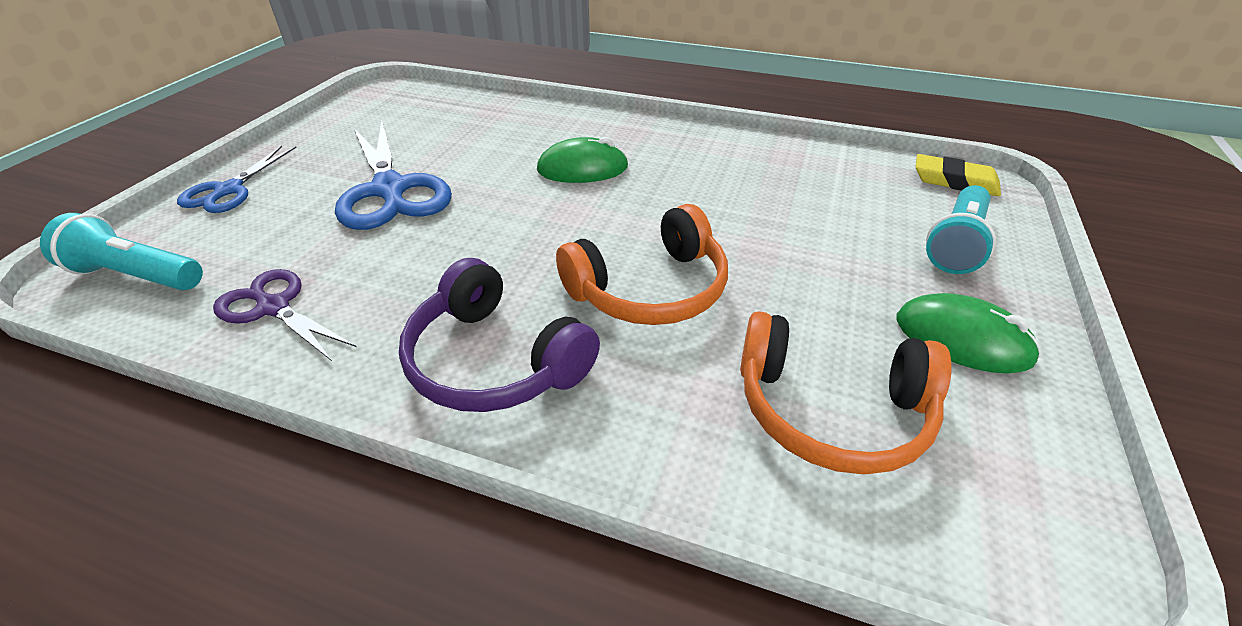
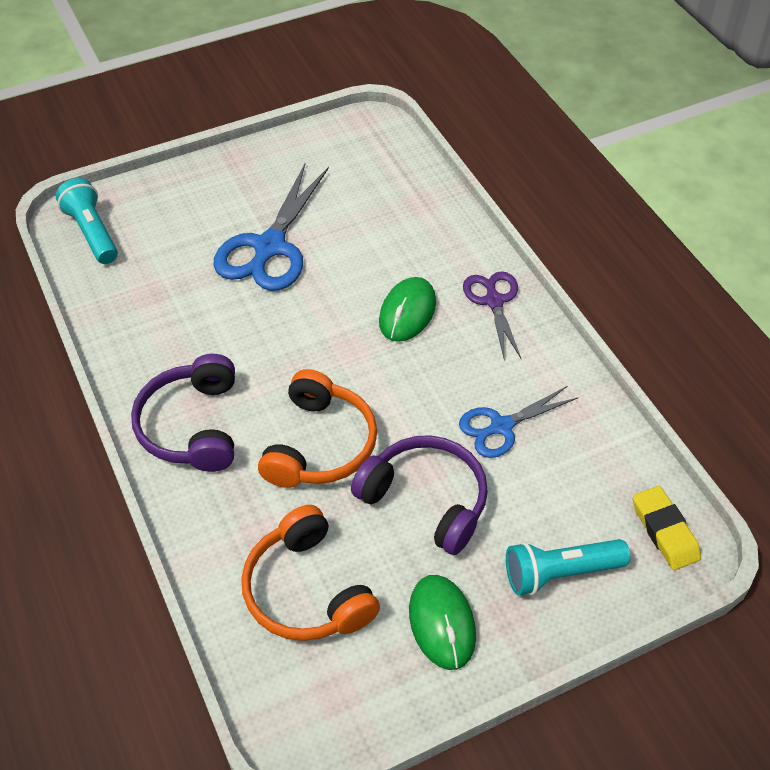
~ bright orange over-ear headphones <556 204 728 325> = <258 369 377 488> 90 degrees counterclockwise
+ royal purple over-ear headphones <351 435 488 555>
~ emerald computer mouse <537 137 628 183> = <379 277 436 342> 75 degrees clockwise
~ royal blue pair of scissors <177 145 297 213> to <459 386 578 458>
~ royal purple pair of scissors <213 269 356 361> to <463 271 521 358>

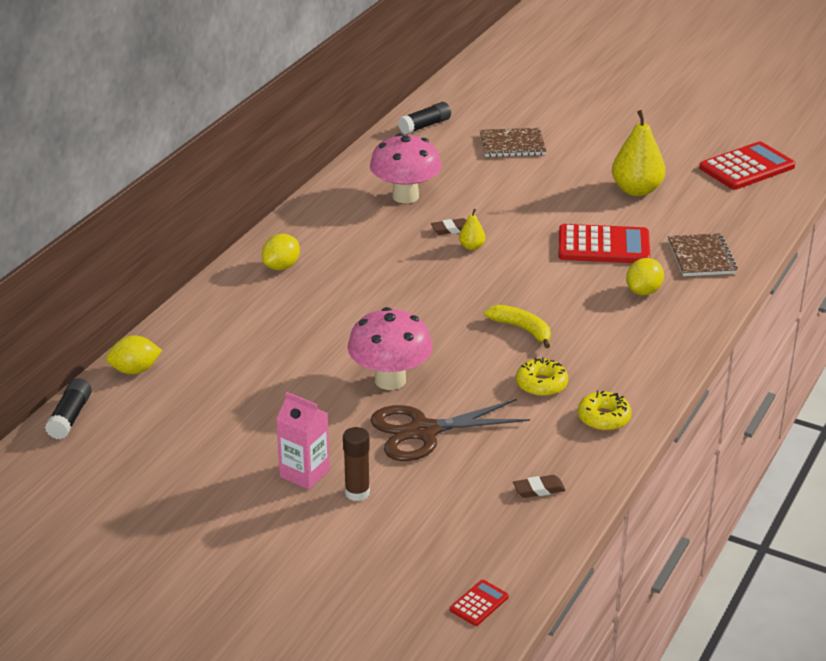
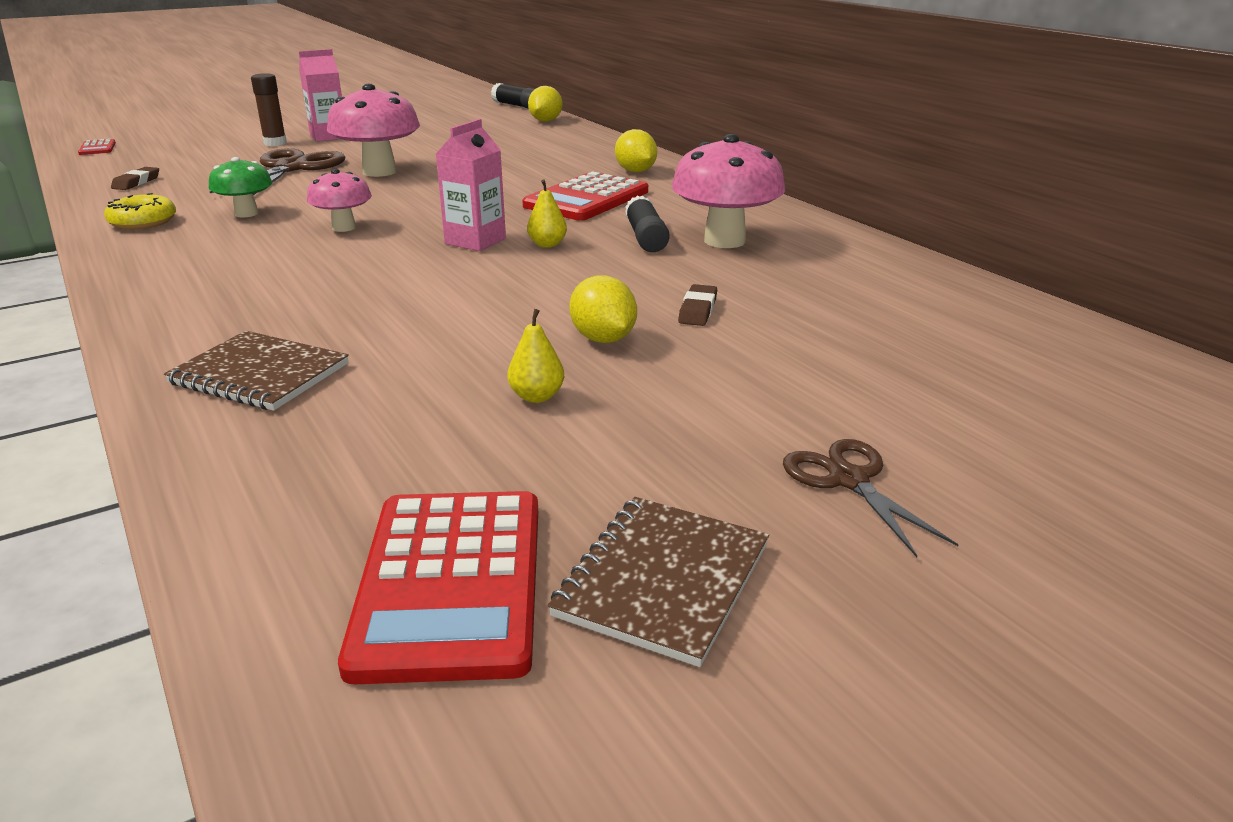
~ yellow glazed donut <516 357 568 396> to emerald toadstool <208 157 272 218>
~ yellow banana fruit <484 305 551 348> to rose-pink toadstool <307 169 372 232>
+ rose-pink milk carton <435 119 506 251>
~ yellow toy pear <612 110 665 196> = <508 309 564 403> x0.48
~ crimson calculator <558 224 650 263> to <522 171 648 221>
~ russet notebook <480 128 546 157> to <548 497 769 667>
~ yellow citrus fruit <626 258 664 295> to <569 275 637 343>
~ black glue stick <398 102 451 134> to <625 195 670 252>
~ russet eraser <431 218 467 235> to <678 284 717 326>
+ russet pair of scissors <783 439 959 557>

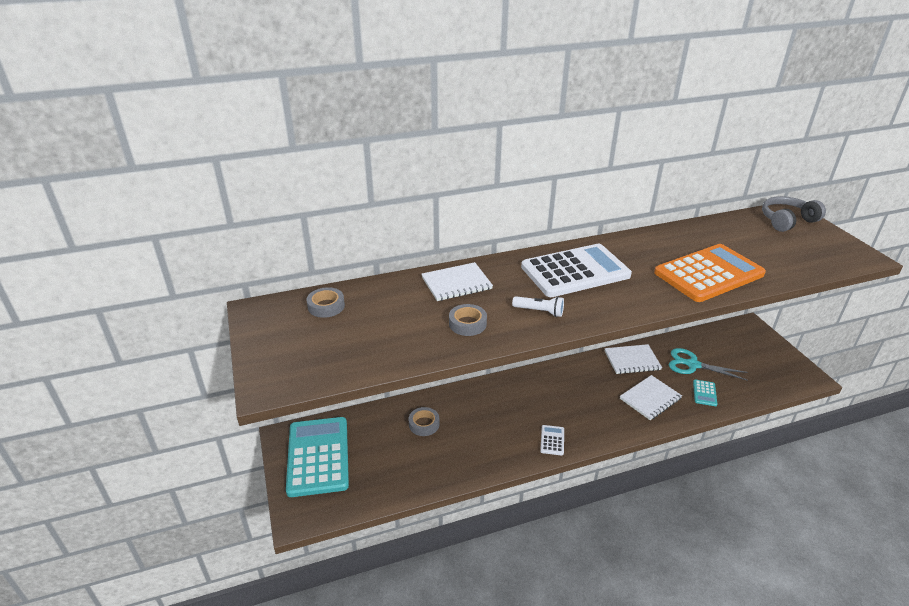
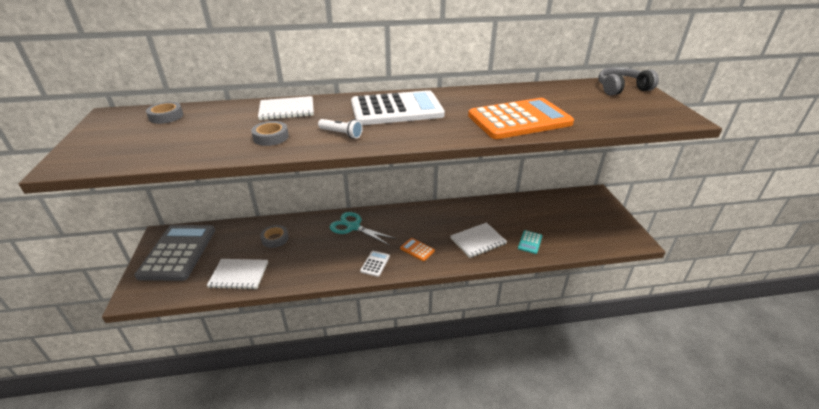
~ teal calculator <286 417 349 497> to ash-grey calculator <135 225 215 281>
~ snow-white notebook <605 344 662 374> to <207 259 268 289>
~ teal pair of scissors <669 348 748 381> to <330 212 396 245>
+ bright orange calculator <400 238 435 261>

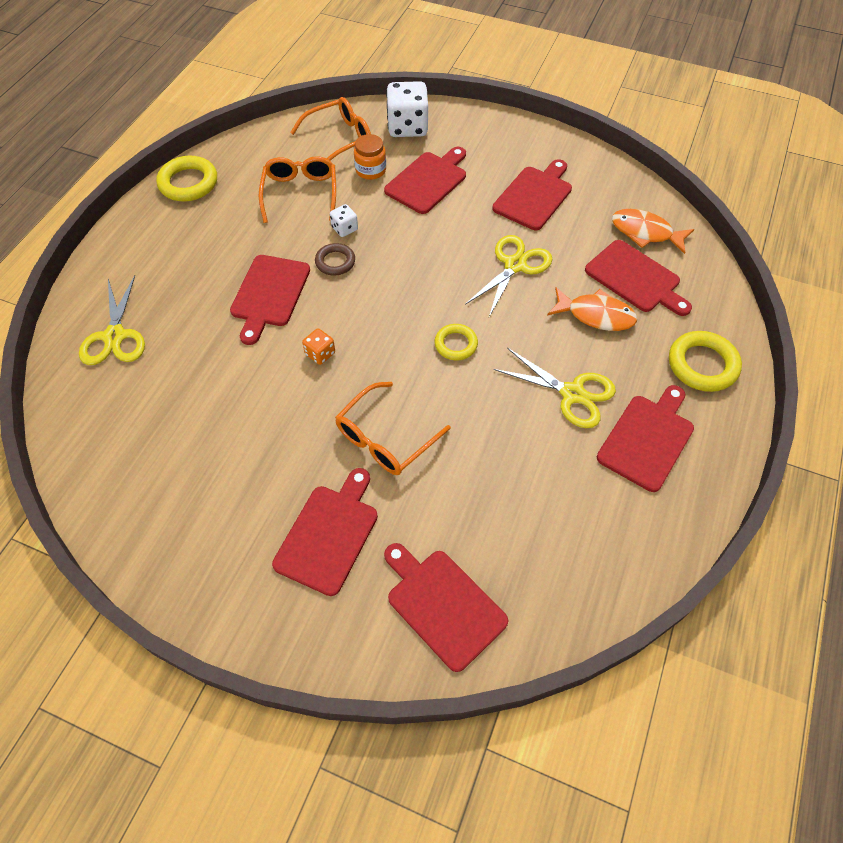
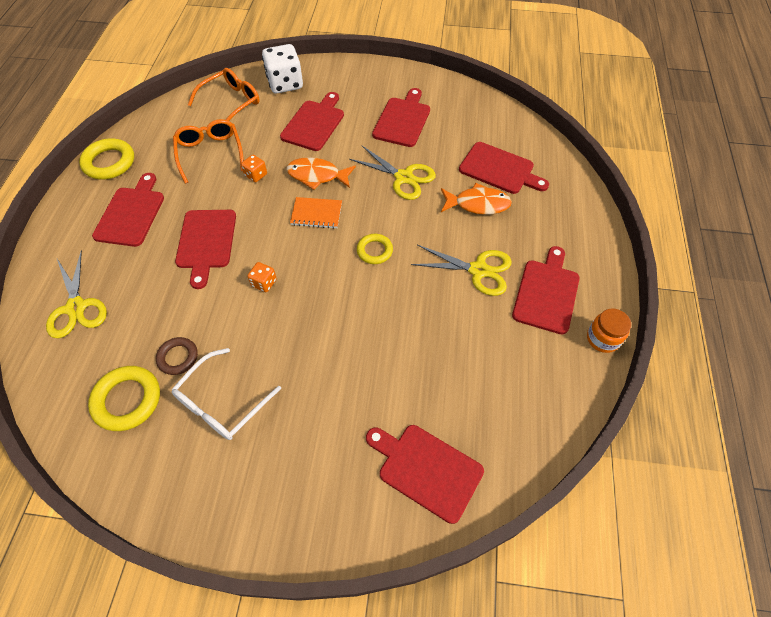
~ yellow ring <669 331 742 392> to <88 366 160 431>
~ crimson cutting board <272 468 378 596> to <92 173 164 247>
~ russet ring <315 243 355 276> to <156 337 198 375>
+ snow-white eyeglasses <171 348 281 440>
~ snow-white dice <330 204 358 237> to bright orange dice <241 155 267 182>
~ bright orange fish <612 209 694 254> to <287 157 356 190>
+ bright orange notebook <290 197 342 229>
~ yellow pair of scissors <465 235 553 317> = <349 146 436 200> 105 degrees clockwise
~ bright orange preserve jar <354 134 386 180> to <587 308 631 353>
- bright orange eyeglasses <335 382 451 475>

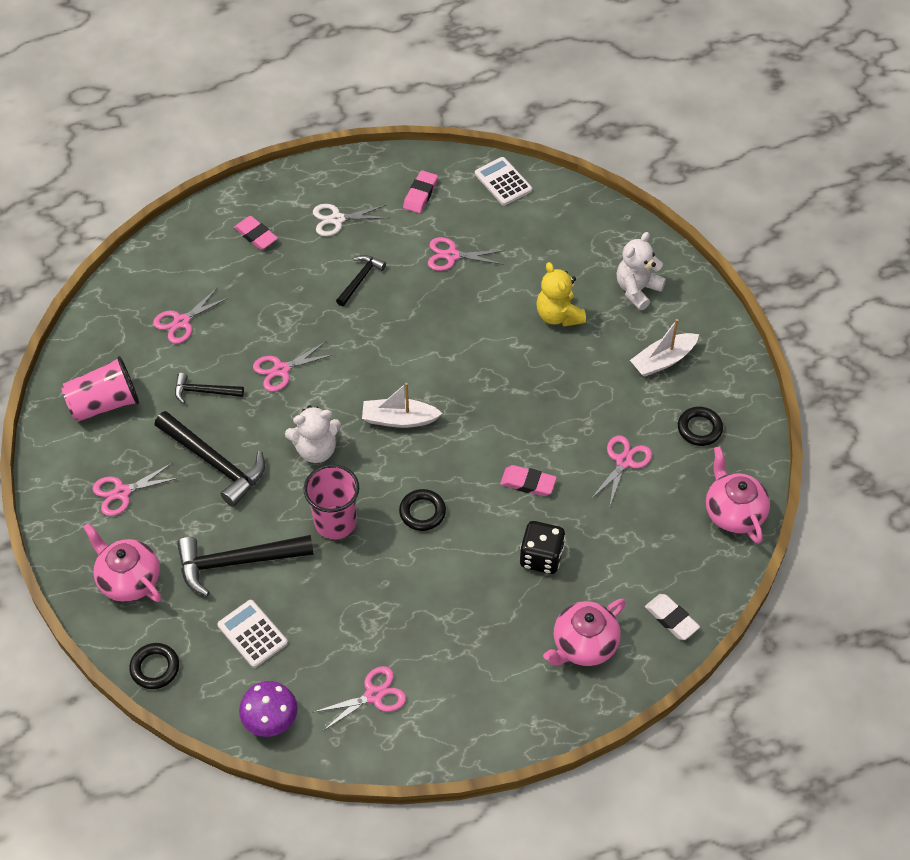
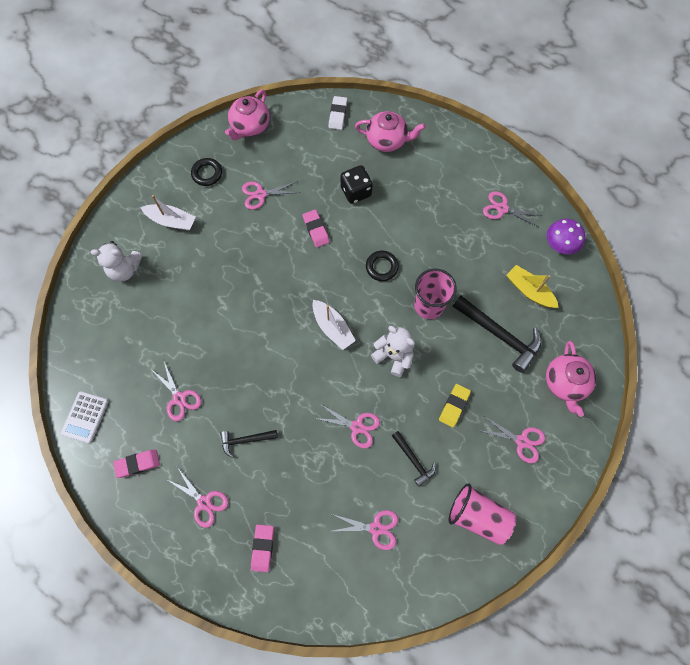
~ snow-white pair of scissors <313 204 389 236> to rose-pink pair of scissors <166 467 229 528>
~ black claw hammer <155 411 265 507> to yellow eraser <439 384 471 427>
~ snow-white calculator <217 600 288 668> to yellow toy boat <506 265 559 308>
- black ring <129 643 179 689>
- yellow stuffed bear <536 262 586 327>

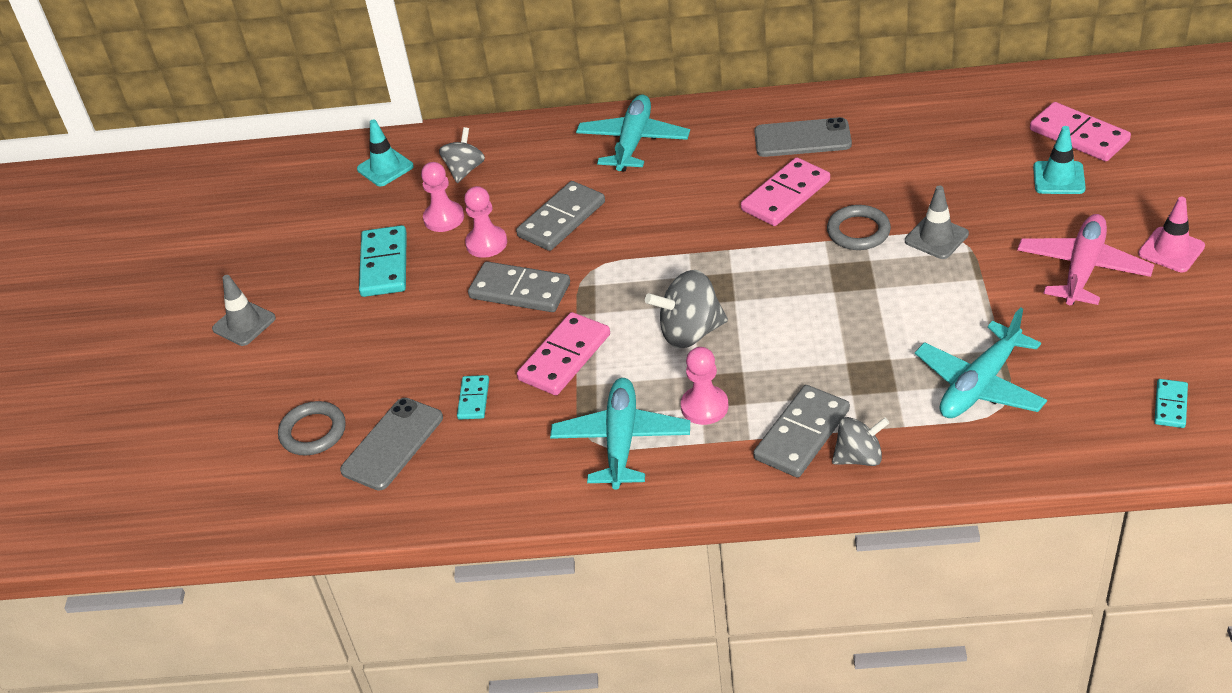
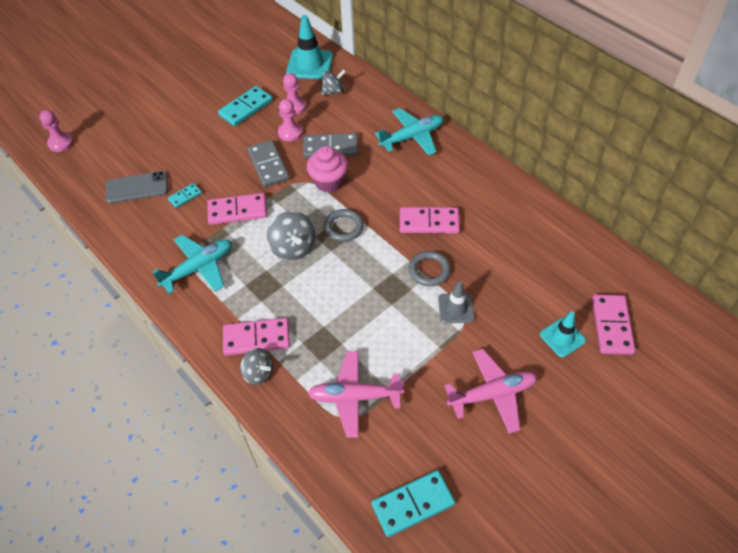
~ rose-pink pawn <681 347 728 425> to <39 110 73 152>
~ ash-grey domino tile <753 385 850 478> to rose-pink domino tile <223 318 290 356>
~ ash-grey toy top <645 270 728 349> = <267 211 315 260> 150 degrees counterclockwise
~ teal traffic cone <357 119 414 186> = <286 15 333 79> x1.64
+ rose-pink cupcake <307 146 348 193>
~ teal aeroplane <915 307 1047 418> to rose-pink aeroplane <308 351 404 438>
~ ash-grey ring <278 401 346 456> to <324 209 364 242>
~ teal domino tile <1154 379 1188 428> = <371 470 455 537> x1.84
- ash-grey traffic cone <212 275 276 346>
- ash-grey smartphone <754 117 852 157>
- rose-pink traffic cone <1138 197 1205 272>

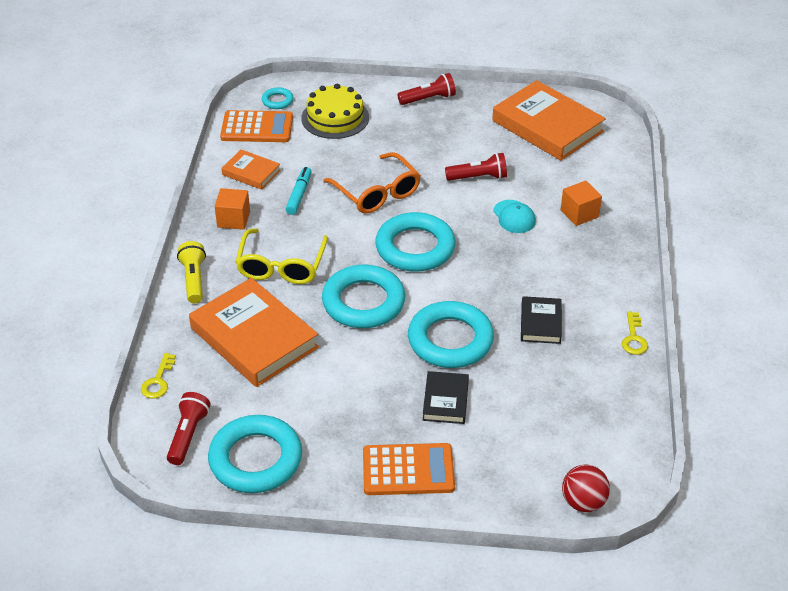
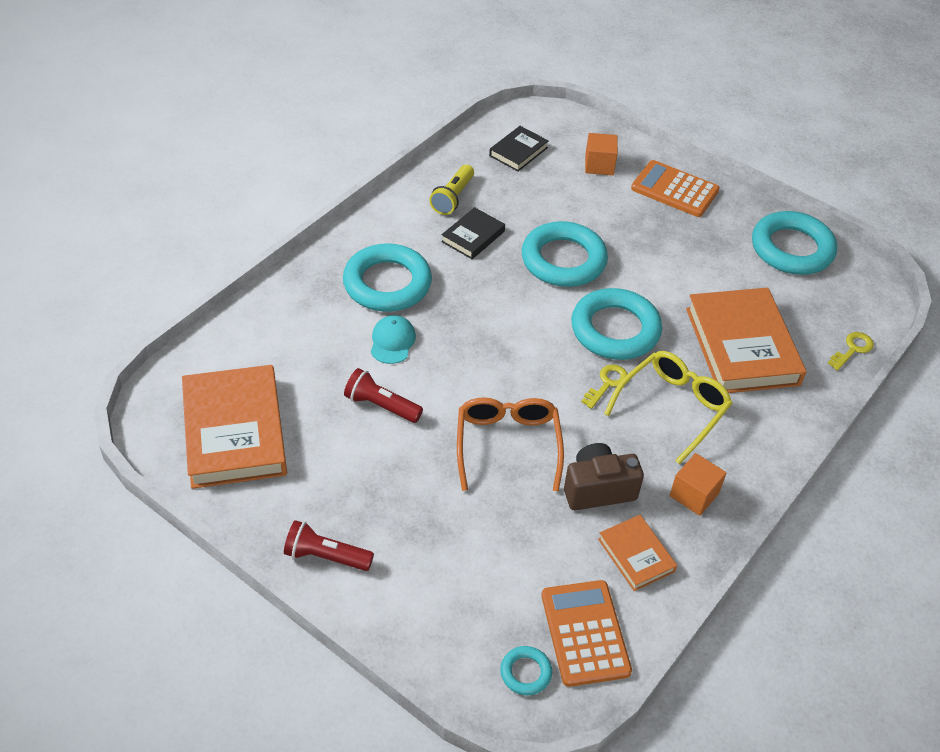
~ teal ring <375 212 456 272> to <343 243 432 312>
~ yellow flashlight <177 241 206 303> to <429 165 474 215>
~ black hardcover <423 371 469 424> to <489 126 549 171>
~ bright orange calculator <220 110 293 142> = <541 580 632 687> 45 degrees clockwise
~ teal felt pen <286 167 312 215> to russet camera <564 443 644 510>
~ yellow door key <622 312 648 355> to <582 364 628 409>
~ bright orange cube <561 181 602 226> to <585 133 618 175>
- crimson flashlight <167 392 211 465>
- yellow layer cake <301 84 369 139>
- crimson sphere <562 465 610 512>

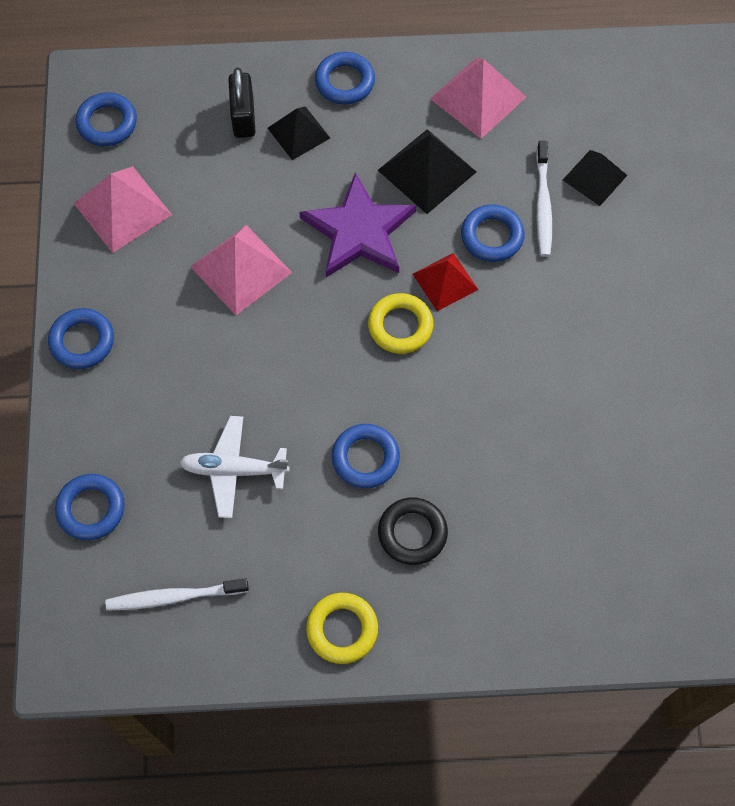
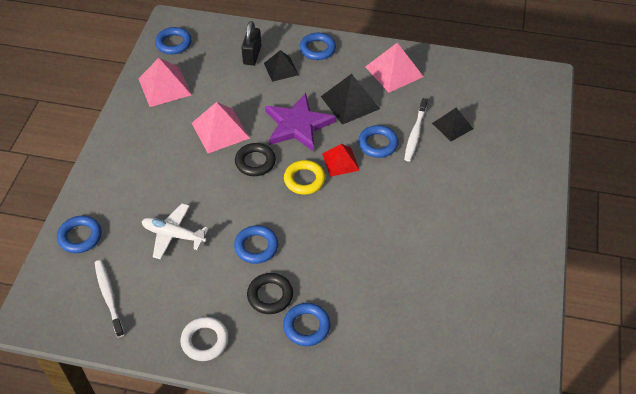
~ snow-white tooth brush <106 578 249 611> = <95 260 124 338> 60 degrees clockwise
~ yellow ring <306 593 378 664> to snow-white ring <180 317 228 361>
+ black ring <235 143 276 176>
~ royal blue ring <48 308 114 369> to <283 303 330 346>

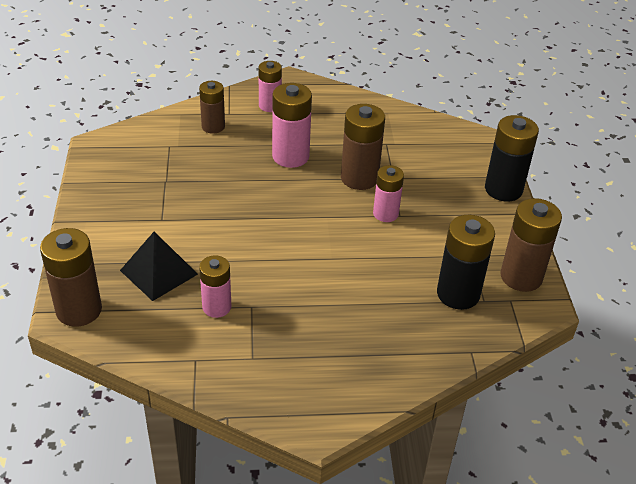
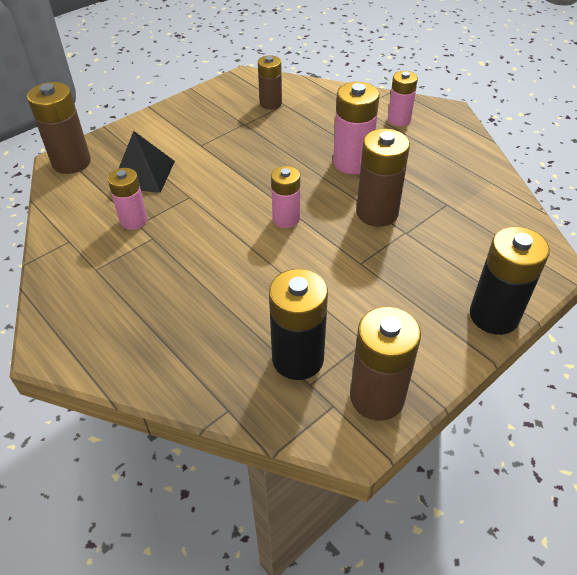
~ russet power cell <199 81 225 134> to <258 55 282 110>
~ rose-pink power cell <373 165 404 222> to <271 166 300 228>

